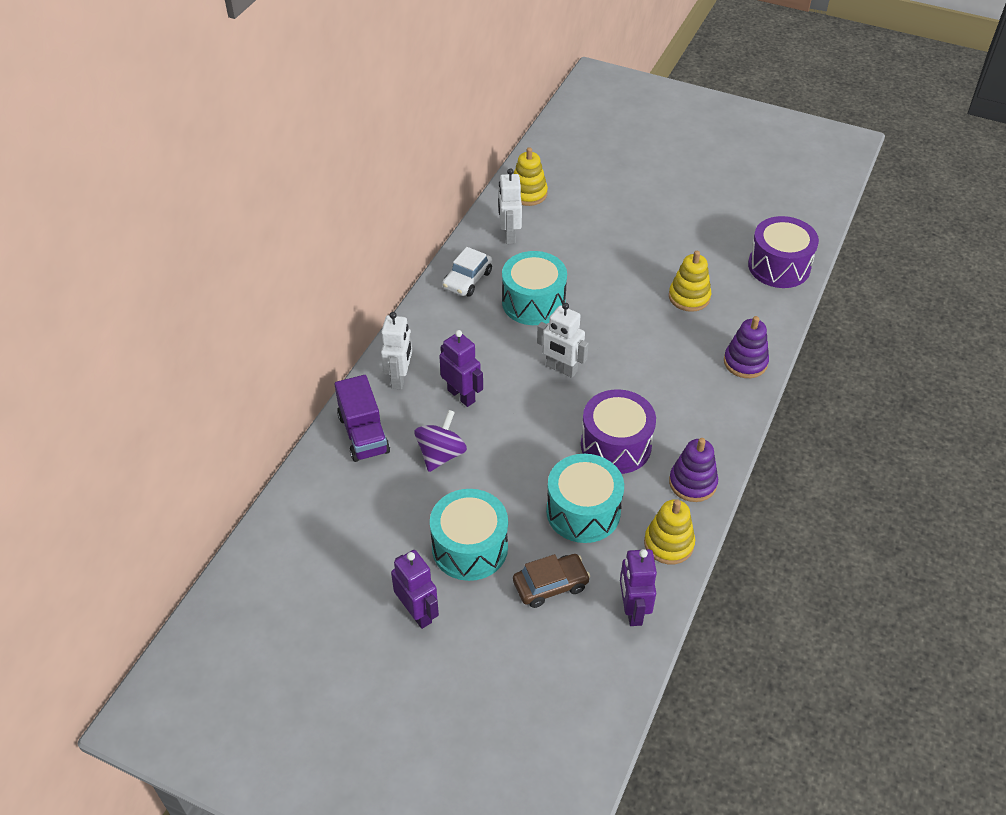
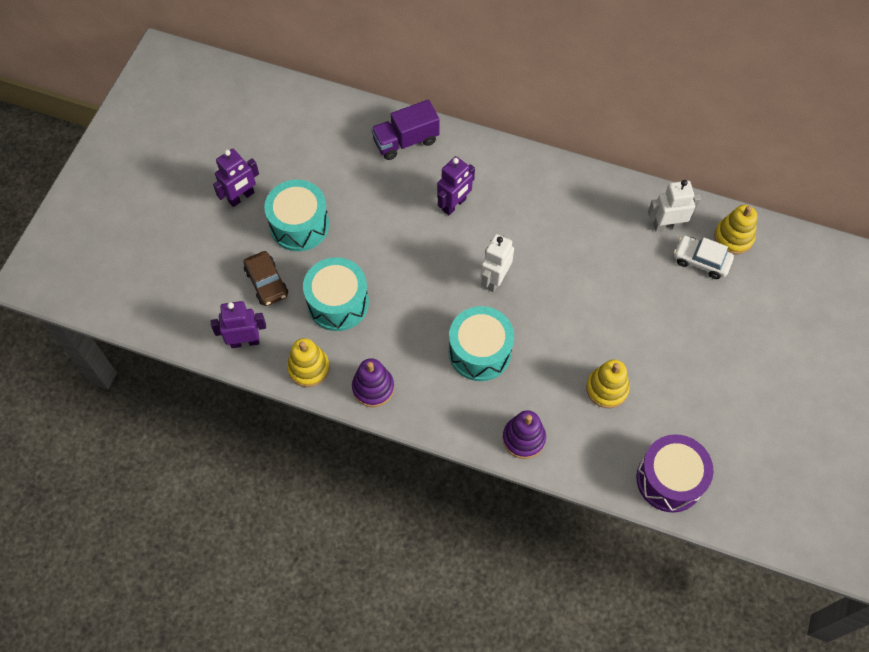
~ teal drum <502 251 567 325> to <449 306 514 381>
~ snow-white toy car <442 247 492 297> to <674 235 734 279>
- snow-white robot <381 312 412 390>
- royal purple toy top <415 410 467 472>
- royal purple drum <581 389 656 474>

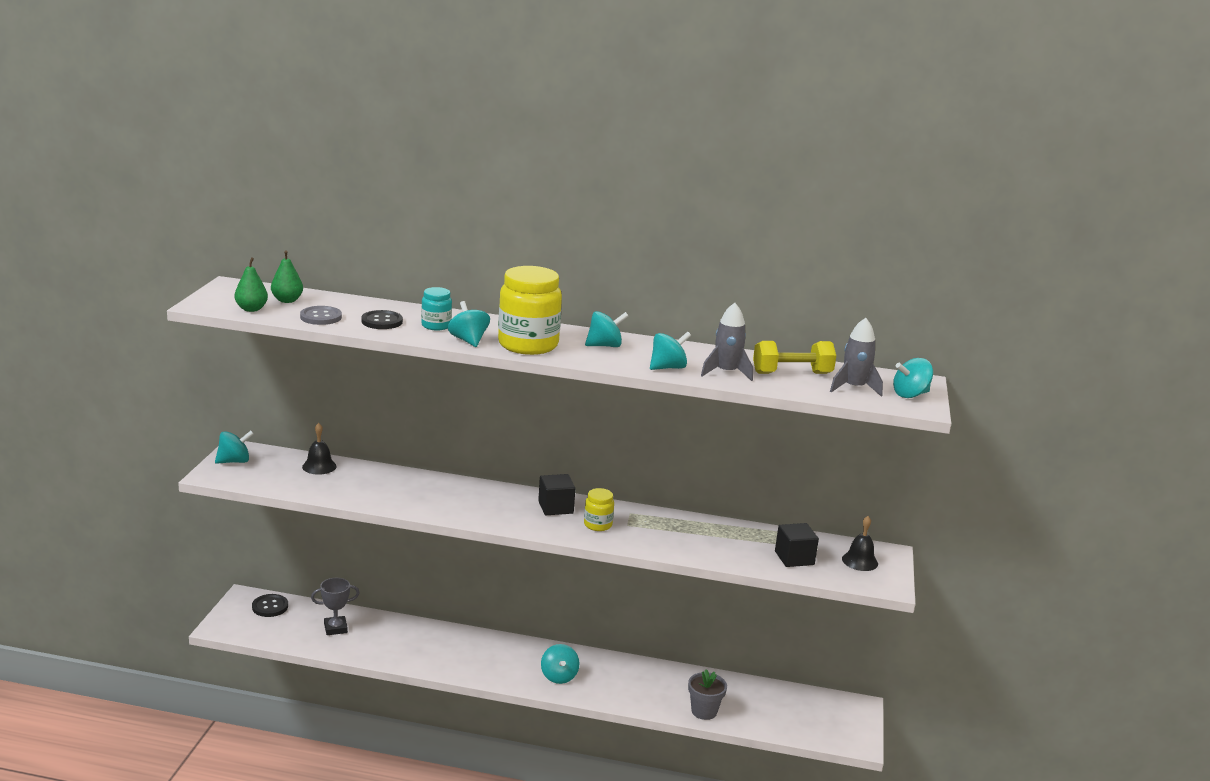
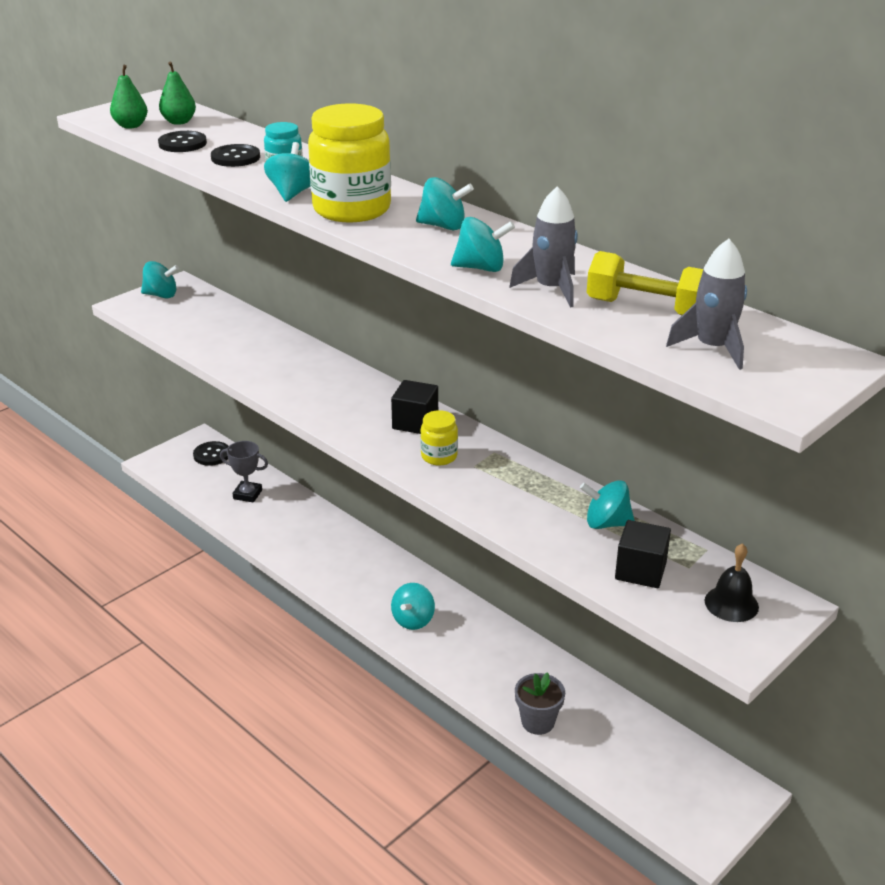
~ ash-grey sewing button <300 306 342 325> to black sewing button <158 131 207 152>
~ teal toy top <893 358 933 398> to <580 480 635 529>
- black hand bell <302 423 337 475>

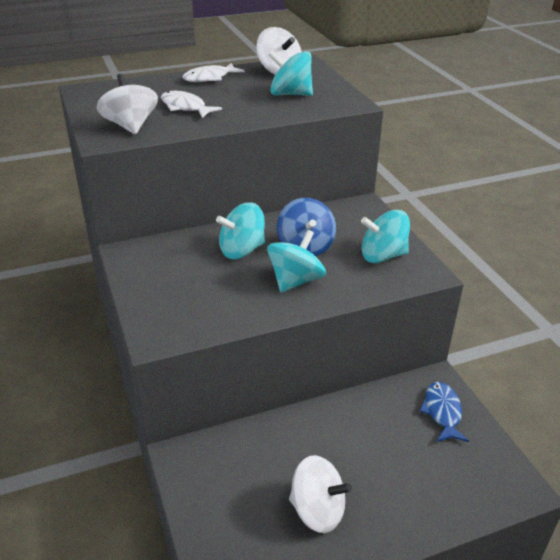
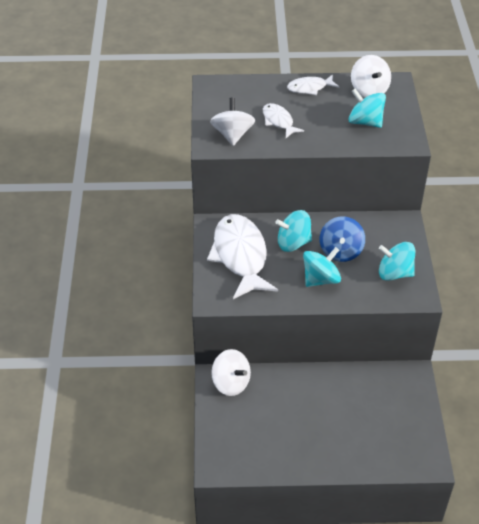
+ snow-white fish <207 214 278 299>
~ snow-white toy top <289 455 352 533> to <211 349 251 396>
- royal blue fish <420 382 469 442>

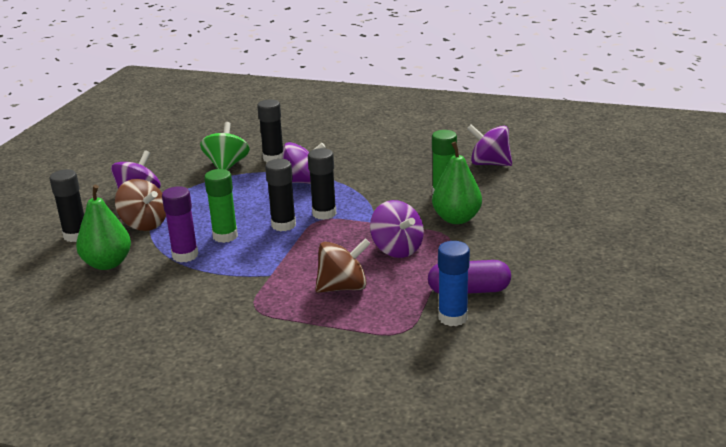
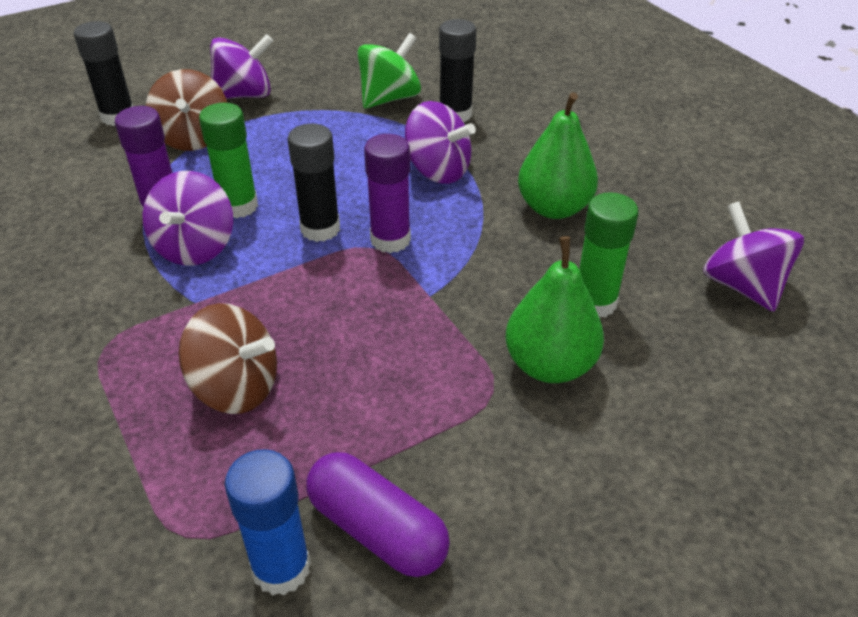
~ royal purple toy top <370 200 424 258> to <142 171 233 266>
~ black glue stick <308 148 336 220> to royal purple glue stick <364 134 411 253>
~ emerald toy pear <76 185 131 270> to <518 92 598 219>

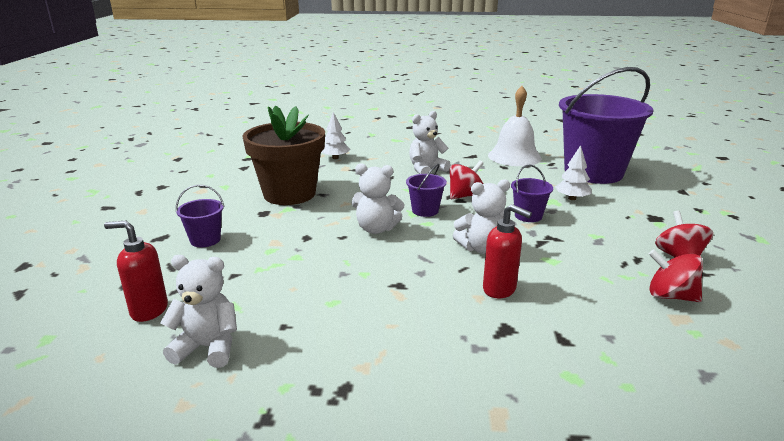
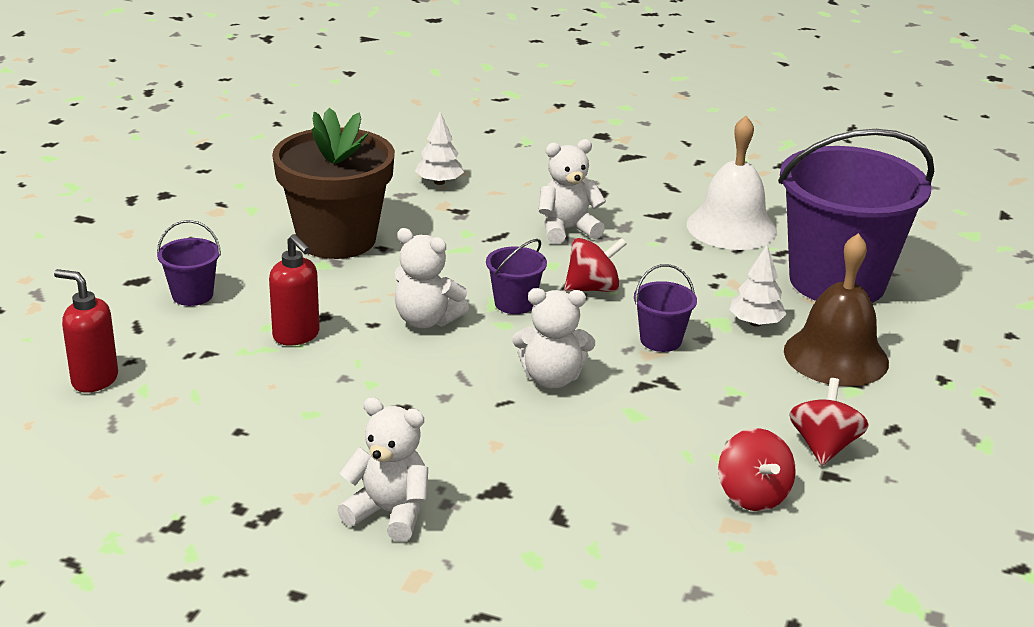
~ crimson soap pump <483 204 532 298> to <269 234 320 346>
~ snow-white stuffed bear <160 255 237 368> to <337 397 428 542>
~ crimson toy top <649 249 703 302> = <718 428 796 511> 150 degrees counterclockwise
+ russet hand bell <784 233 889 386>

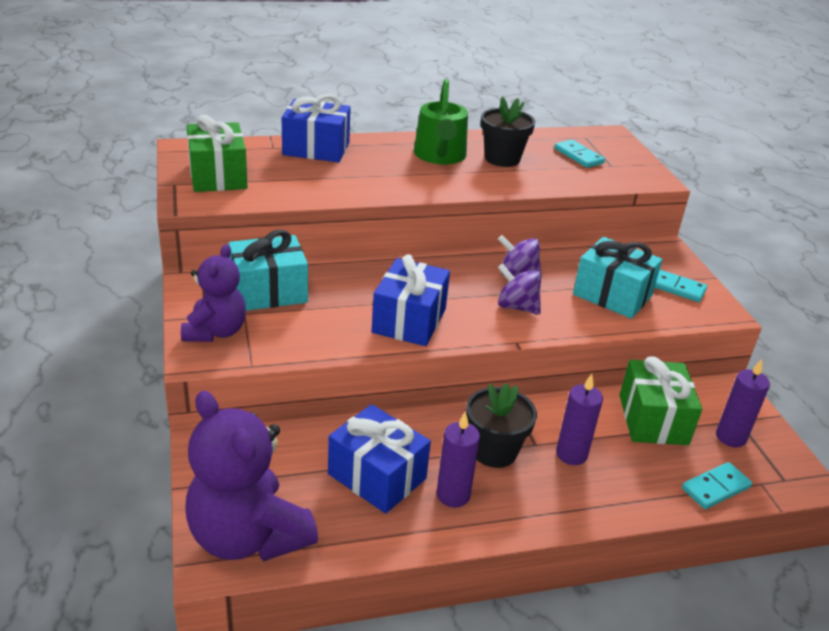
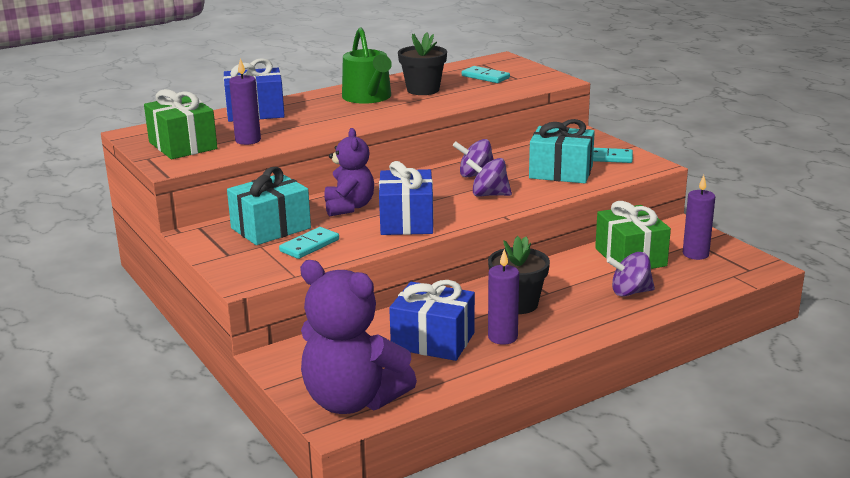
~ royal purple pillar candle <556 374 603 465> to <229 58 261 145>
~ teal domino tile <682 462 752 509> to <279 227 339 259>
~ royal purple stuffed bear <181 244 246 342> to <324 128 374 216>
+ royal purple toy top <607 252 655 297>

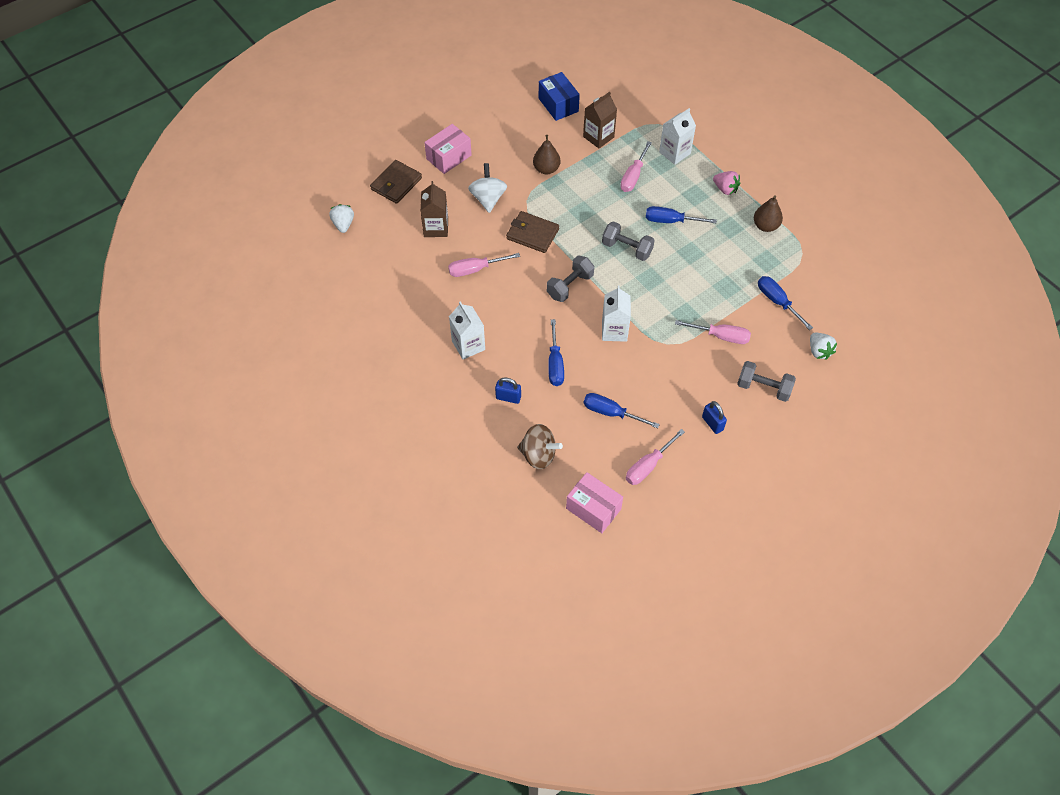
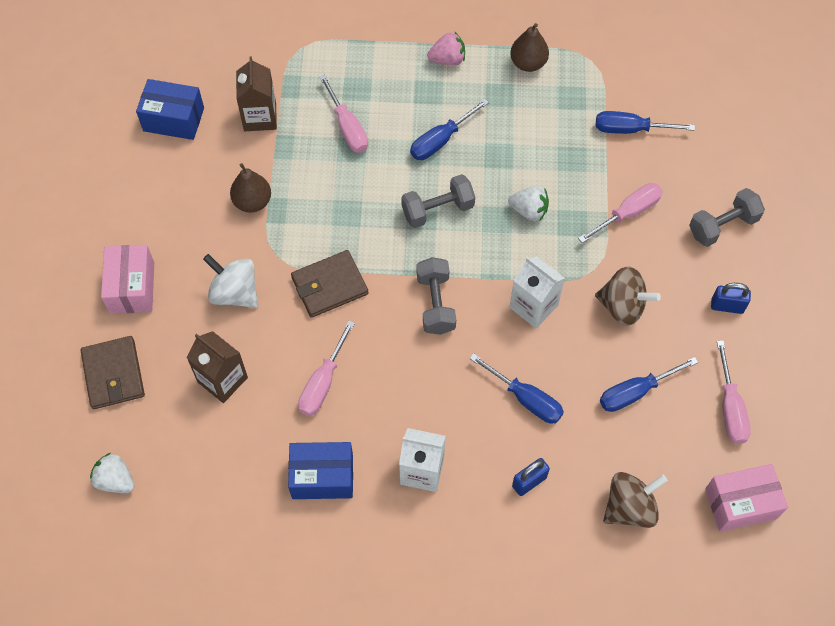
+ royal blue parcel <288 442 353 499>
~ snow-white berry <810 333 837 360> to <508 186 549 221>
+ russet toy top <595 266 661 326>
- snow-white milk carton <659 108 696 165>

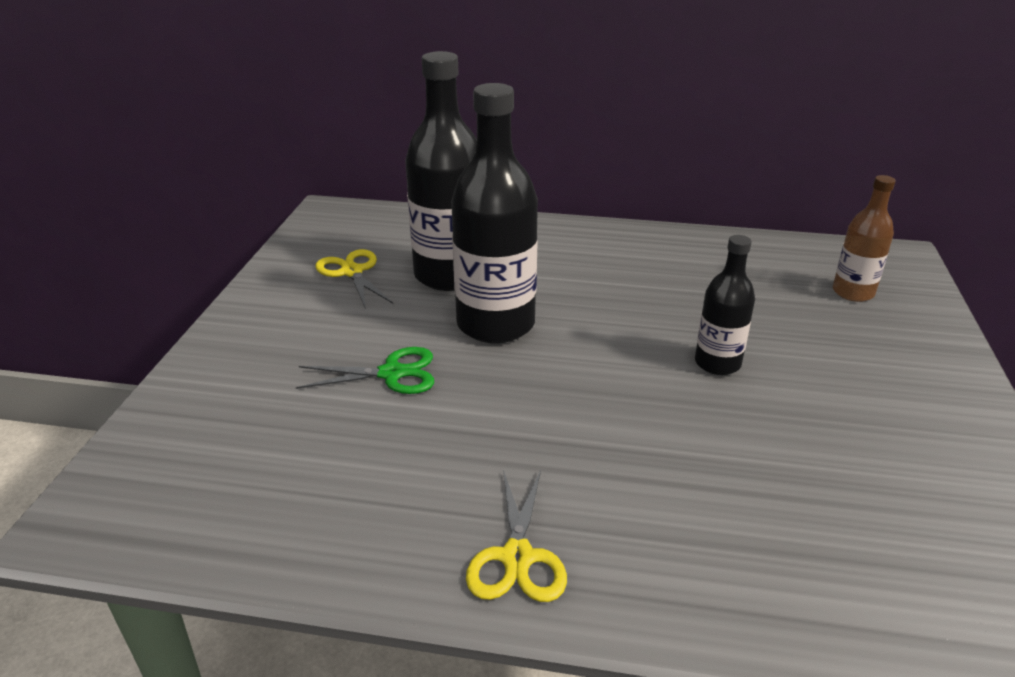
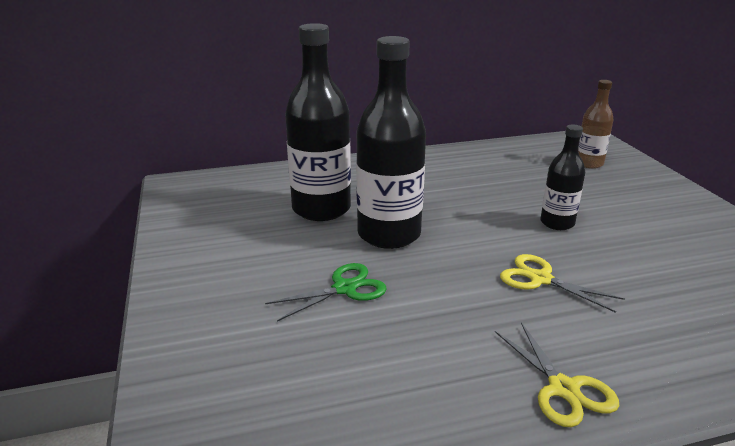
~ yellow pair of scissors <315 249 393 309> to <500 254 625 313>

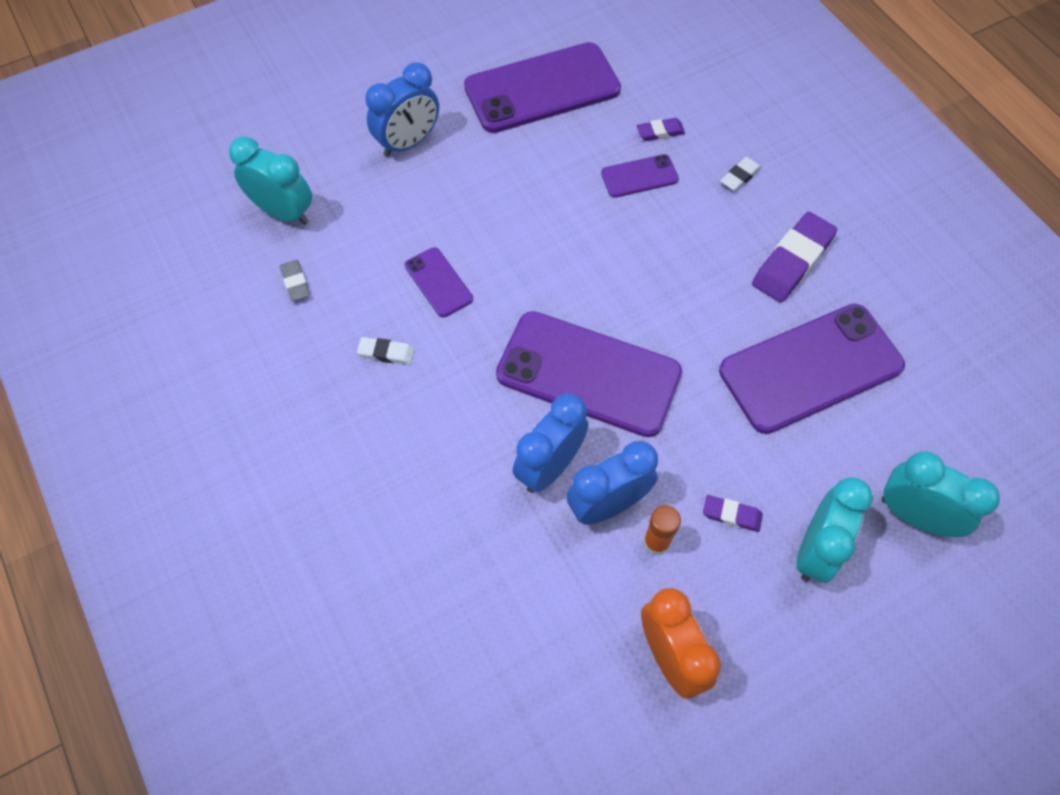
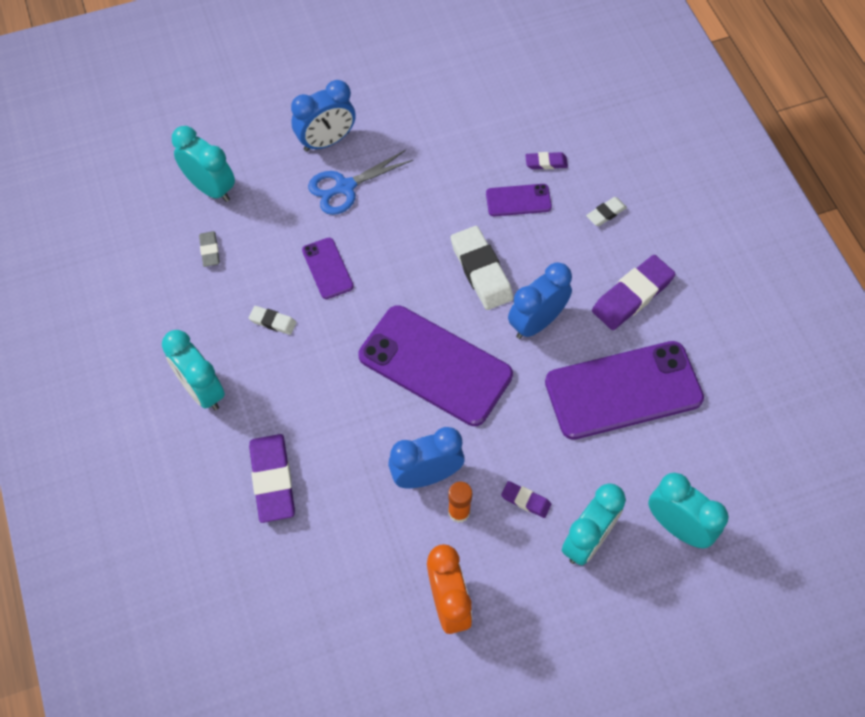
+ teal alarm clock <162 330 225 410>
+ royal purple eraser <249 434 295 523>
+ royal blue pair of scissors <308 150 413 215>
+ snow-white eraser <451 226 513 310>
~ royal blue alarm clock <513 393 589 493> to <508 262 572 339>
- royal purple smartphone <464 42 621 133>

